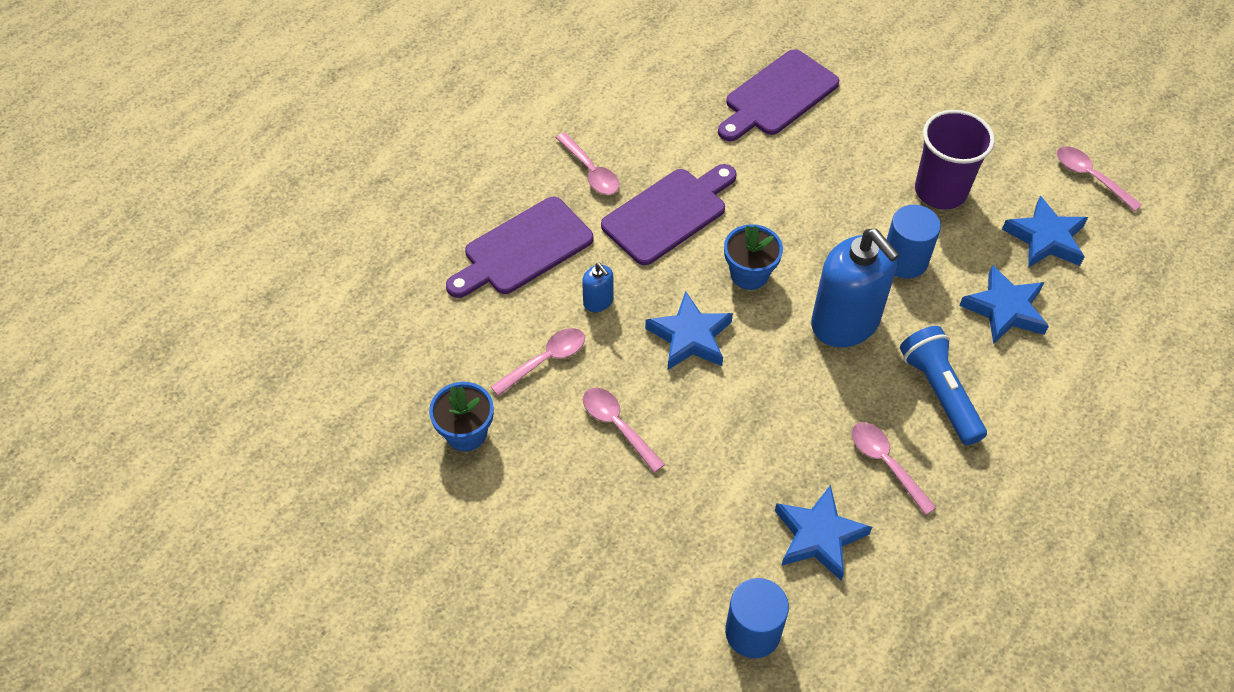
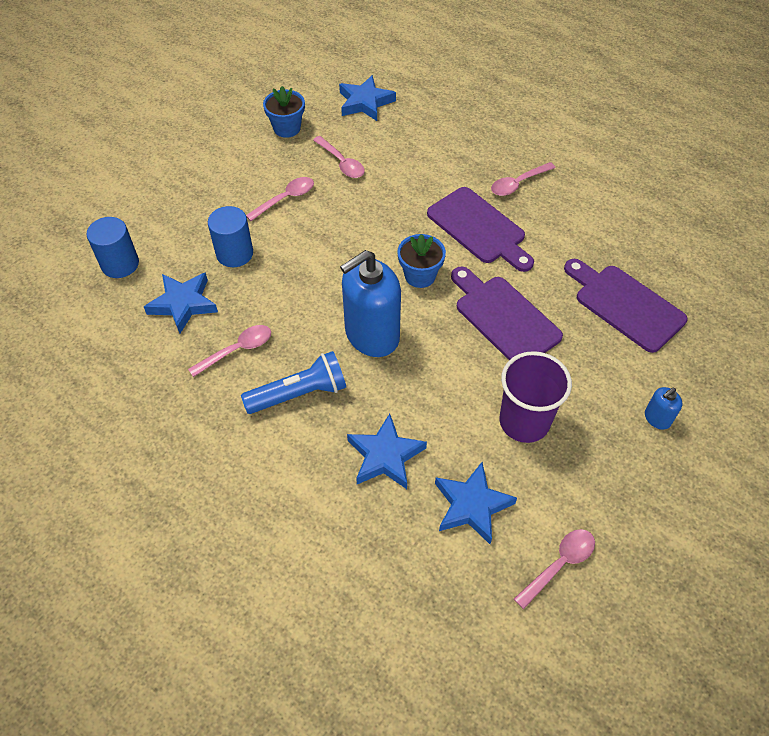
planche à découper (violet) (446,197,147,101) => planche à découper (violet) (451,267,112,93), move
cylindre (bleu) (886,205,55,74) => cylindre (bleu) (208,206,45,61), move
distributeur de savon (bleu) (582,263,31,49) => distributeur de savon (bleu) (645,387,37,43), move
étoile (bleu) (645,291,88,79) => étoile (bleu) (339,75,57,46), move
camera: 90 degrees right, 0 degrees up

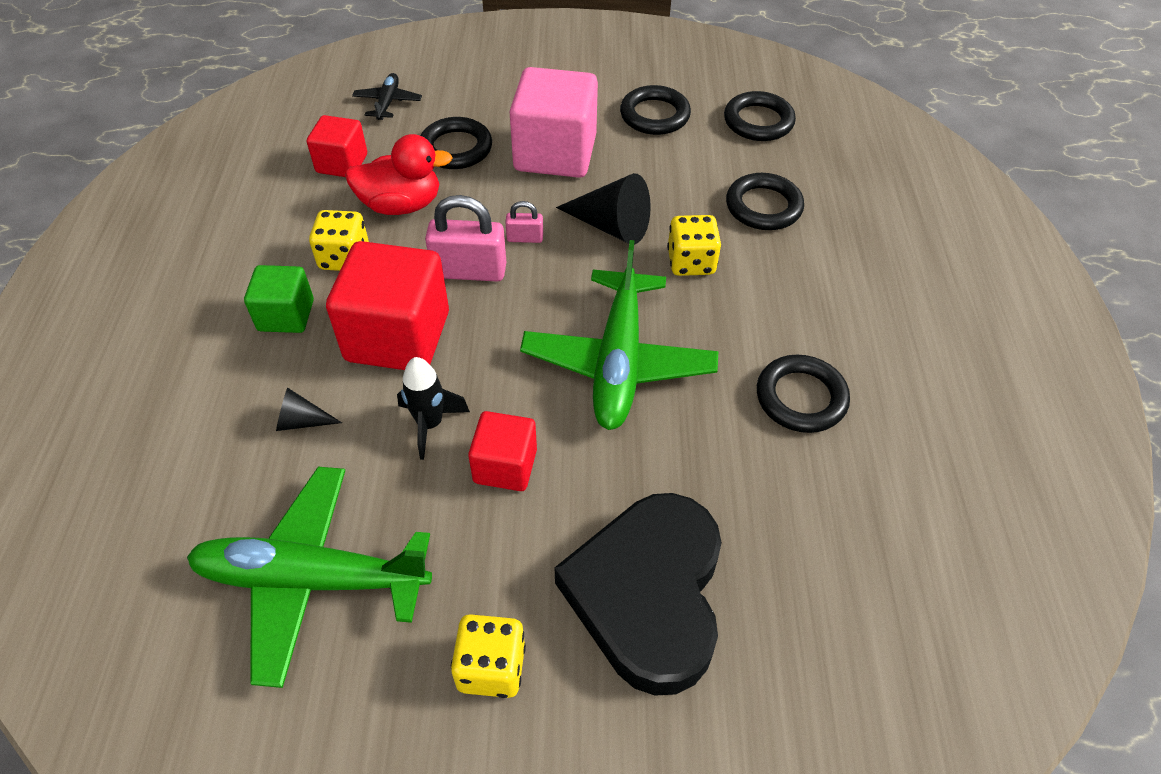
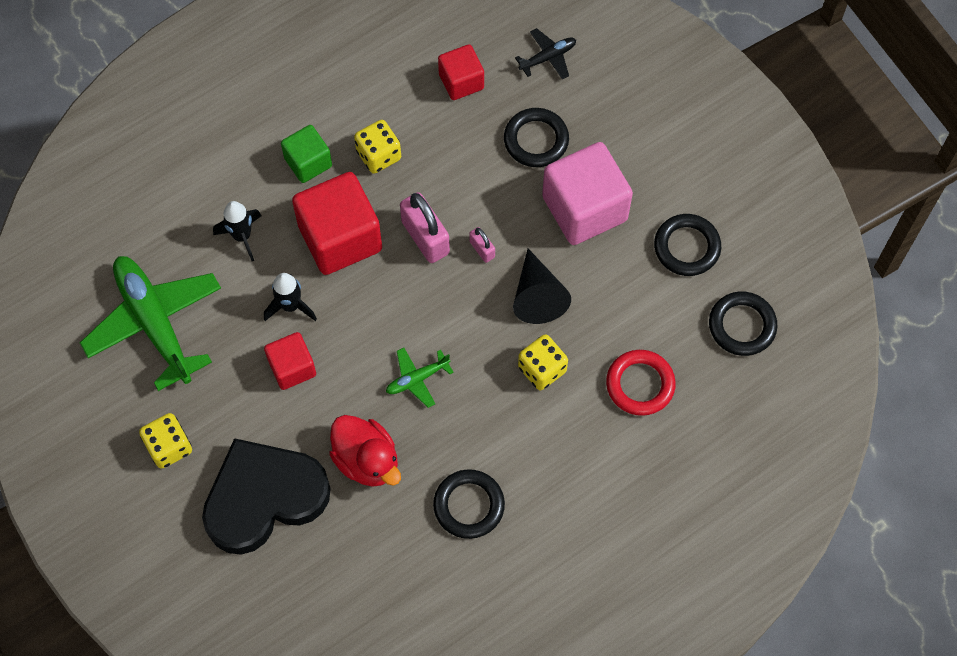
canard (rouge) (345,134,108,81) => canard (rouge) (329,415,72,72), move
anneau (noir) (726,173,78,57) => anneau (rouge) (606,350,70,66)
avion (vert) (520,240,198,190) => avion (vert) (386,348,68,60), x0.46
cône (noir) (276,387,66,44) => fusée (noir) (213,201,48,60)
camera: 55 degrees right, 15 degrees up

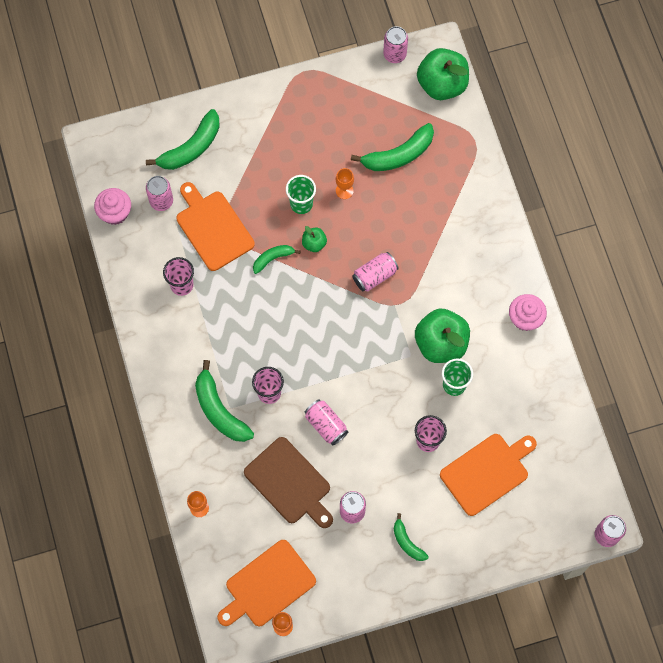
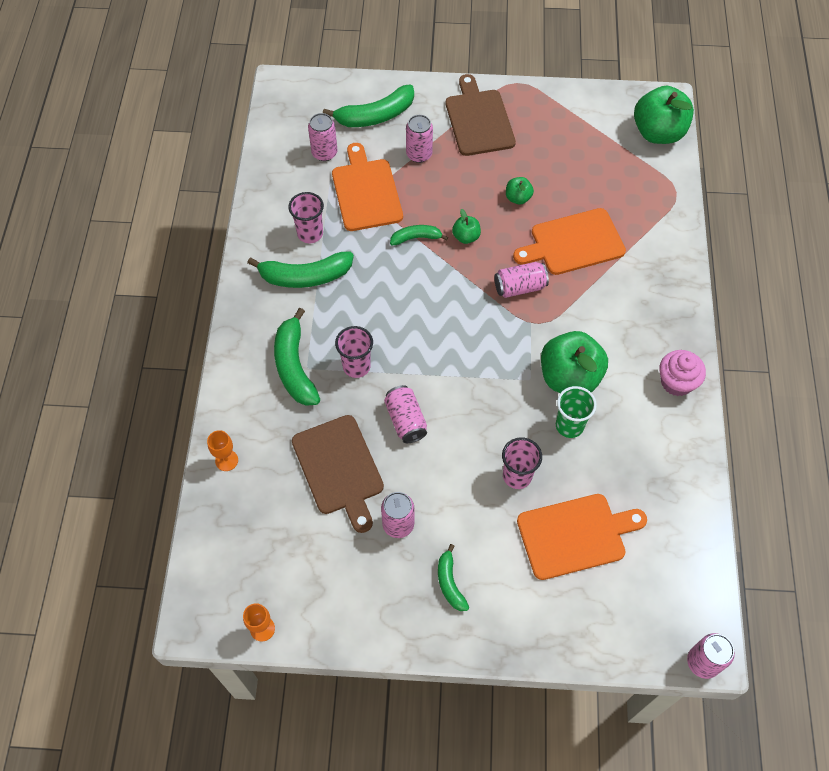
canette (rose) (383,26,25,37) => canette (rose) (406,115,27,48), move
banane (vert) (351,123,83,48) => banane (vert) (247,251,107,37), move
verre à pied (orange) (336,168,18,31) => pomme (vert) (506,177,28,27)
gobelet (vert) (286,175,30,39) => nothing
muffin (rose) (94,188,37,37) => nothing
planche à découper (orange) (217,540,99,86) => planche à découper (orange) (513,208,113,67), move
nothing => planche à découper (marron) (446,74,70,82)
camera: 20 degrees right, 10 degrees down

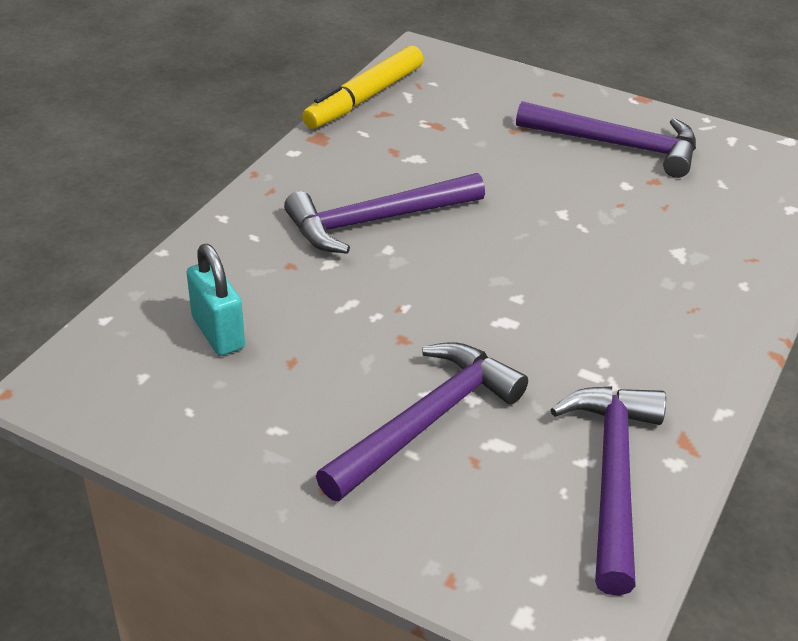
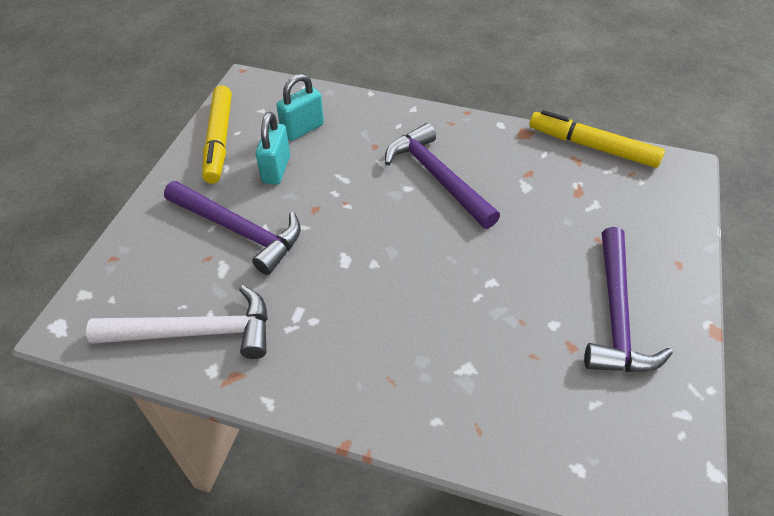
marteau (violet) (550,386,116,210) => marteau (blanc) (86,285,182,74)
nothing => feutre (jaune) (202,85,30,99)
nothing => cadenas (turquoise) (256,112,34,73)
camera: 80 degrees right, 10 degrees up

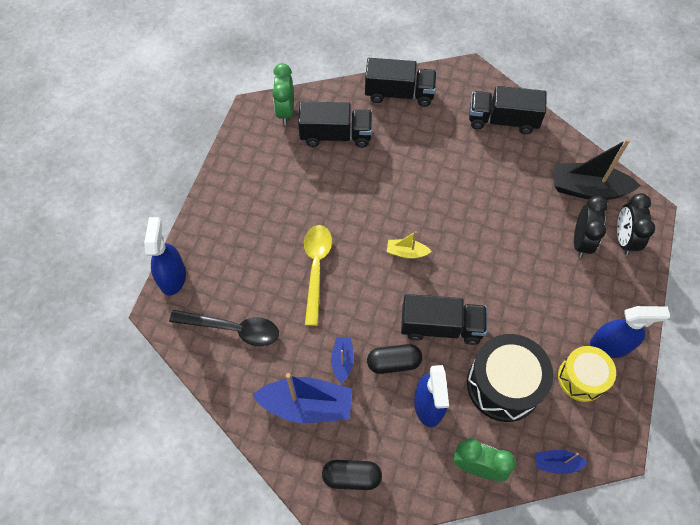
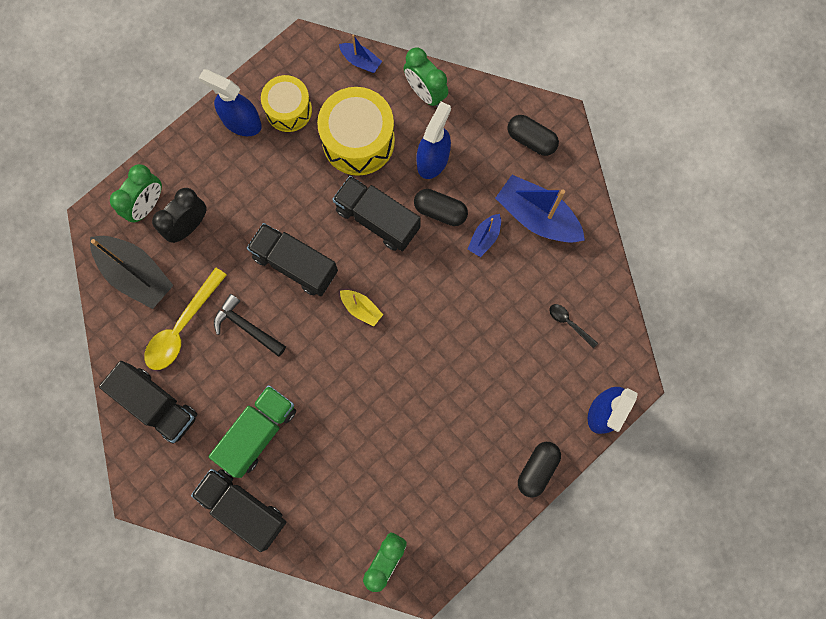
camion (noir) (298,102,74,46) => camion (noir) (247,223,91,73), move
réveil (noir) (617,193,38,63) => réveil (vert) (110,164,52,58)
cuillère (jaune) (304,225,28,101) => cuillère (jaune) (144,267,83,103), move
cuillère (noir) (169,310,110,36) => cuillère (noir) (549,304,49,44), x0.50
tambour (noir) (467,334,87,88) => tambour (jaune) (317,87,78,89)
nothing => marteau (noir) (214,294,72,63)
nothing => camion (vert) (209,385,87,93)
nothing => gélule (noir) (518,442,43,56)
camera: 150 degrees left, 15 degrees up

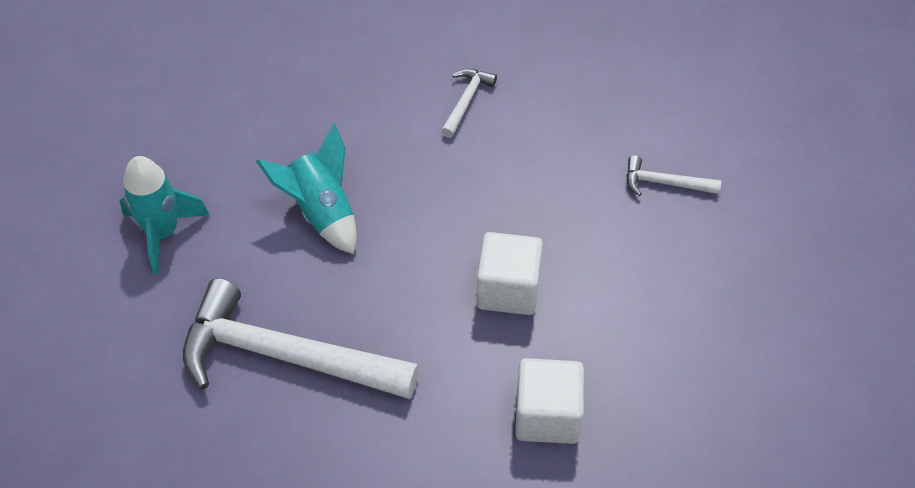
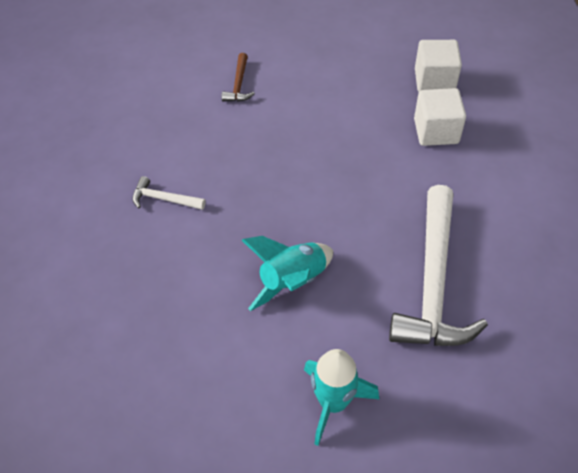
marteau (blanc) (626,155,95,41) => marteau (marron) (222,53,33,49)
cube (blanc) (476,232,67,83) => cube (blanc) (415,40,47,52), move
camera: 95 degrees left, 0 degrees up

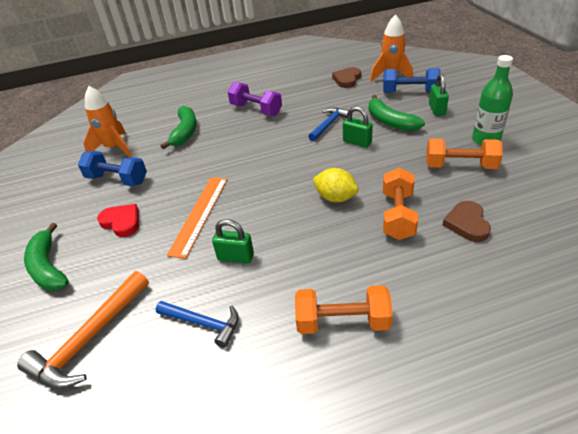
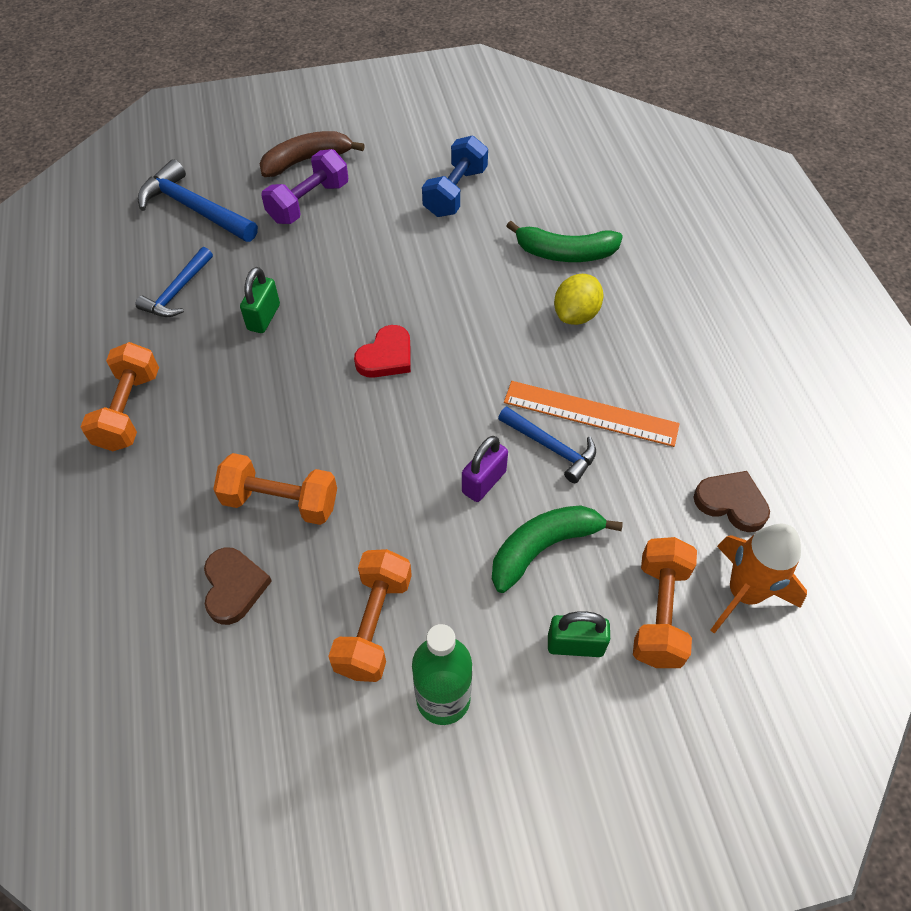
haltère (bleu) (383,68,58,25) => haltère (orange) (633,537,64,131)
haltère (violet) (228,82,54,34) => haltère (violet) (261,149,87,75), move
fusée (orange) (83,86,48,71) => nothing
cadenas (vert) (343,106,30,42) => cadenas (violet) (462,436,46,66)
citron (jaune) (312,168,46,34) => citron (jaune) (554,274,49,51), move
règle (orange) (167,177,61,82) => règle (orange) (504,381,176,66), move
cœur (marron) (443,201,48,41) => cœur (marron) (204,547,68,78), 75 degrees clockwise
cœur (rouge) (97,204,42,33) => cœur (rouge) (354,325,57,53), move
banane (vert) (24,223,45,68) => banane (marron) (260,131,105,46)
marteau (orange) (17,271,132,118) => marteau (bleu) (138,159,120,83)
camera: 90 degrees right, 15 degrees up

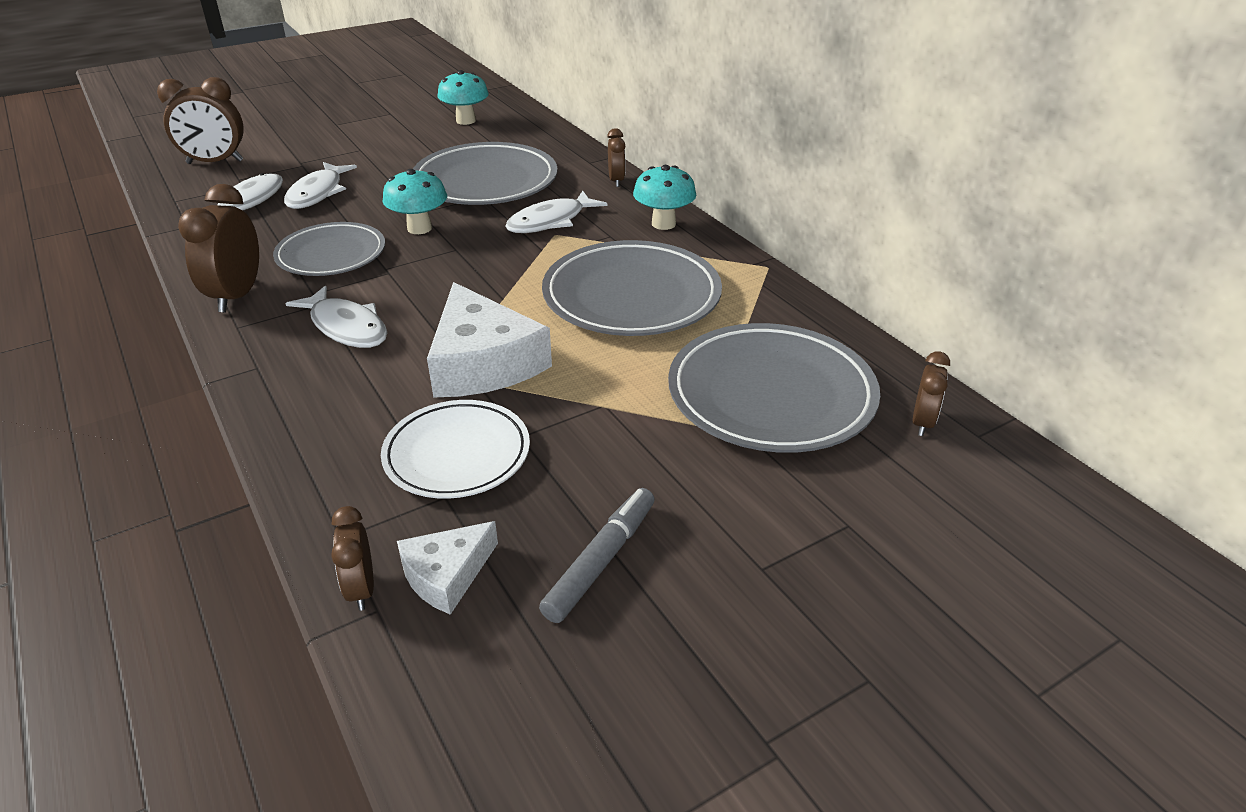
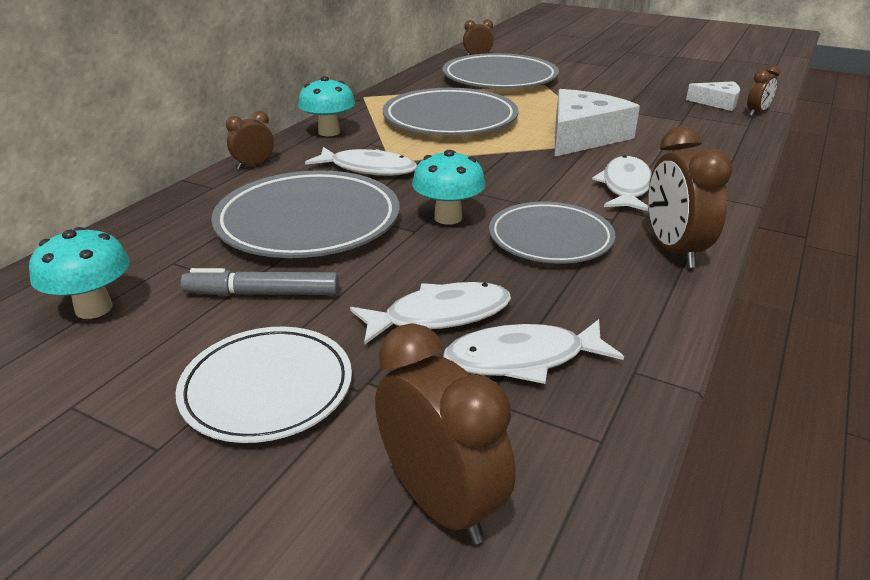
réveil (marron) (178,184,81,128) => réveil (marron) (648,126,85,142), 105 degrees clockwise
assiette (blanc) (381,400,149,99) => assiette (blanc) (175,327,177,116), move
feutre (gris) (539,488,116,135) => feutre (gris) (181,268,158,28), move
camera: 120 degrees left, 5 degrees down

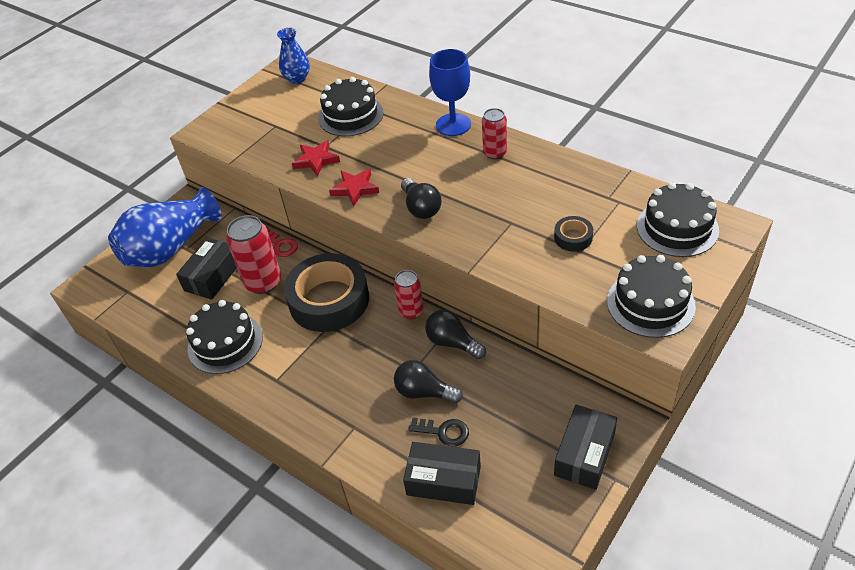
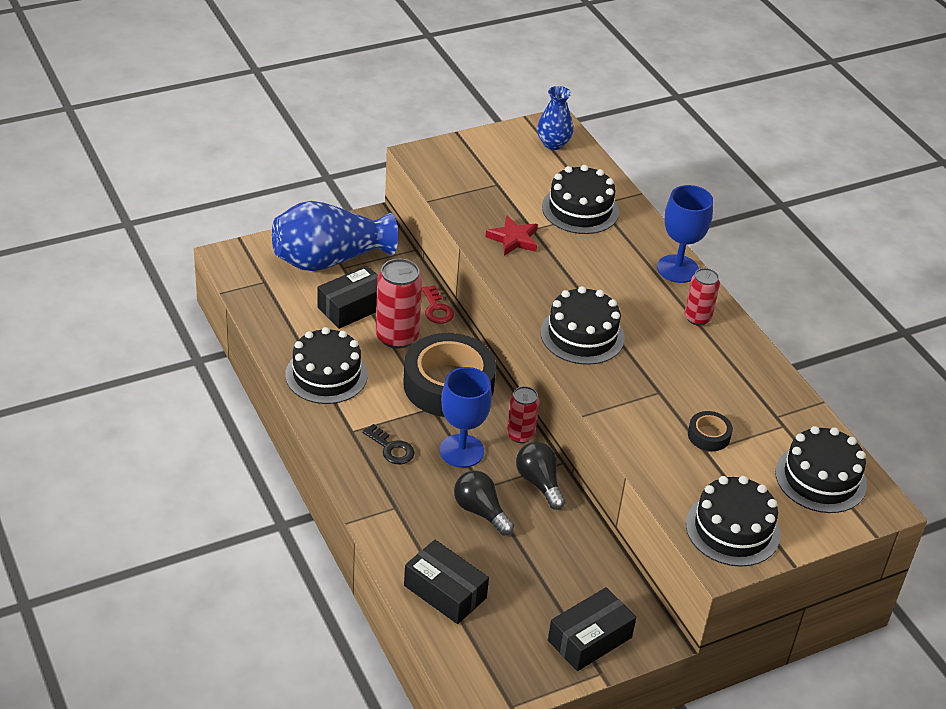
étoile (rouge) (329,169,50,37) => nothing
ampoule (noir) (401,178,41,41) => gâteau (noir) (540,286,85,79)
clé (noir) (408,418,61,29) => clé (noir) (362,424,53,40), move
nothing => verre à pied (bleu) (440,367,52,101)
camera: 20 degrees right, 5 degrees down

